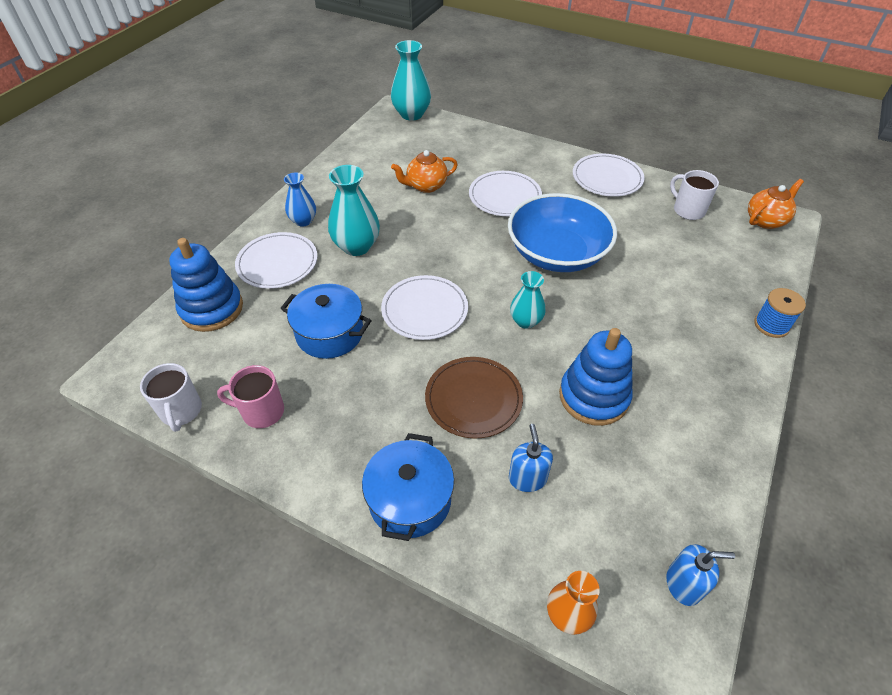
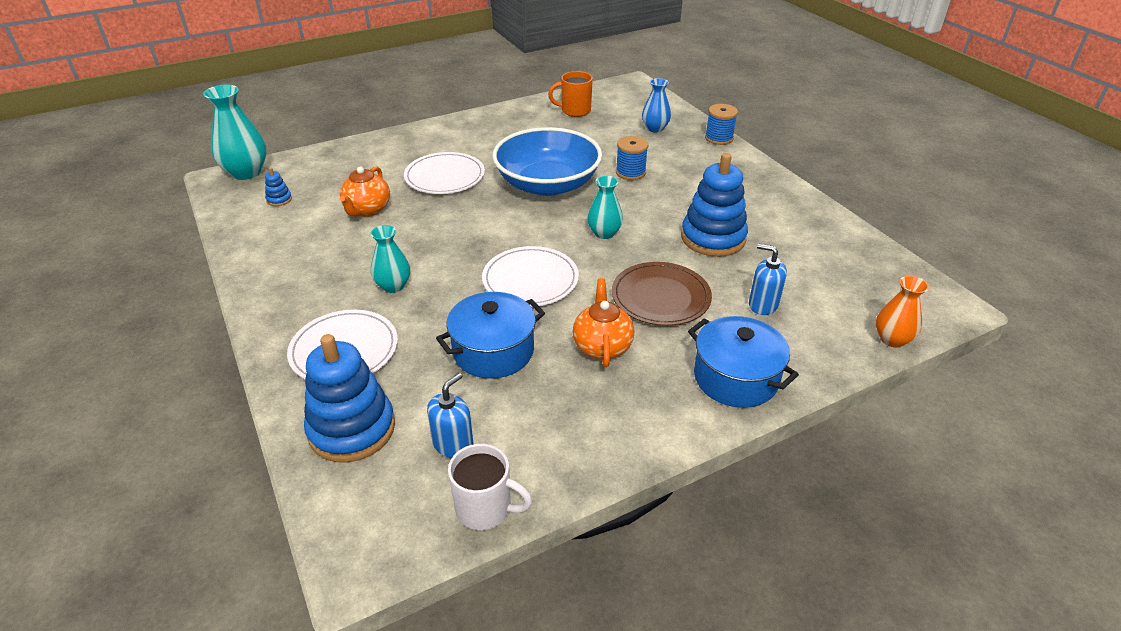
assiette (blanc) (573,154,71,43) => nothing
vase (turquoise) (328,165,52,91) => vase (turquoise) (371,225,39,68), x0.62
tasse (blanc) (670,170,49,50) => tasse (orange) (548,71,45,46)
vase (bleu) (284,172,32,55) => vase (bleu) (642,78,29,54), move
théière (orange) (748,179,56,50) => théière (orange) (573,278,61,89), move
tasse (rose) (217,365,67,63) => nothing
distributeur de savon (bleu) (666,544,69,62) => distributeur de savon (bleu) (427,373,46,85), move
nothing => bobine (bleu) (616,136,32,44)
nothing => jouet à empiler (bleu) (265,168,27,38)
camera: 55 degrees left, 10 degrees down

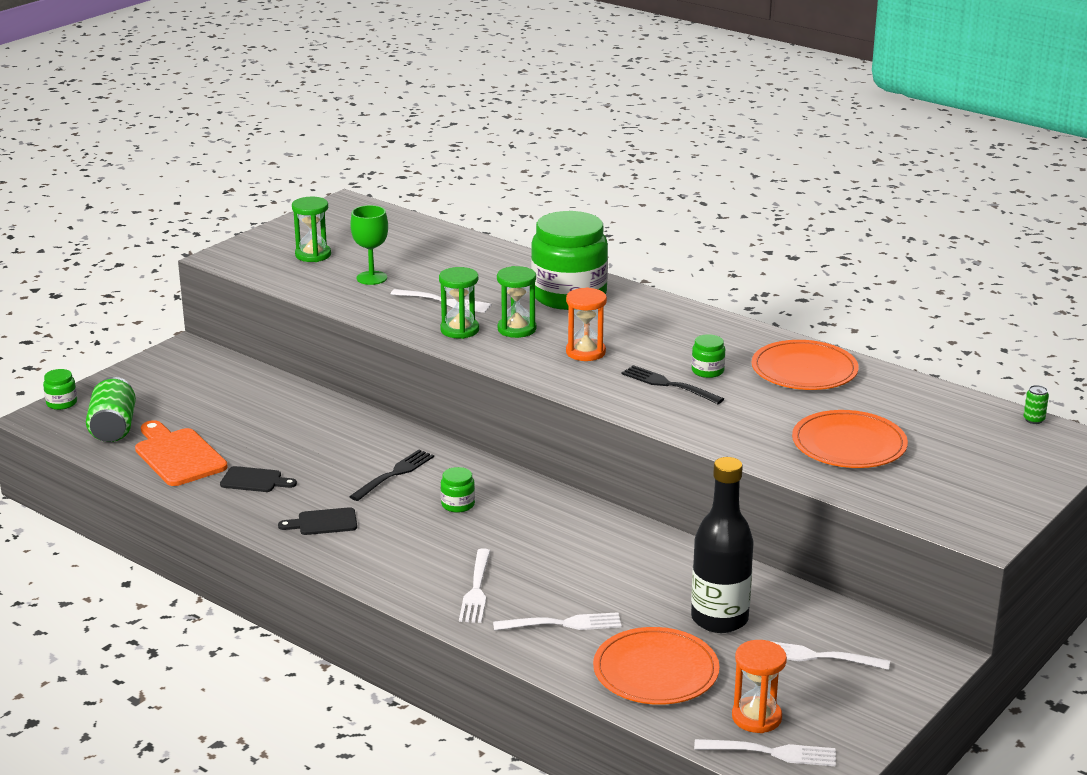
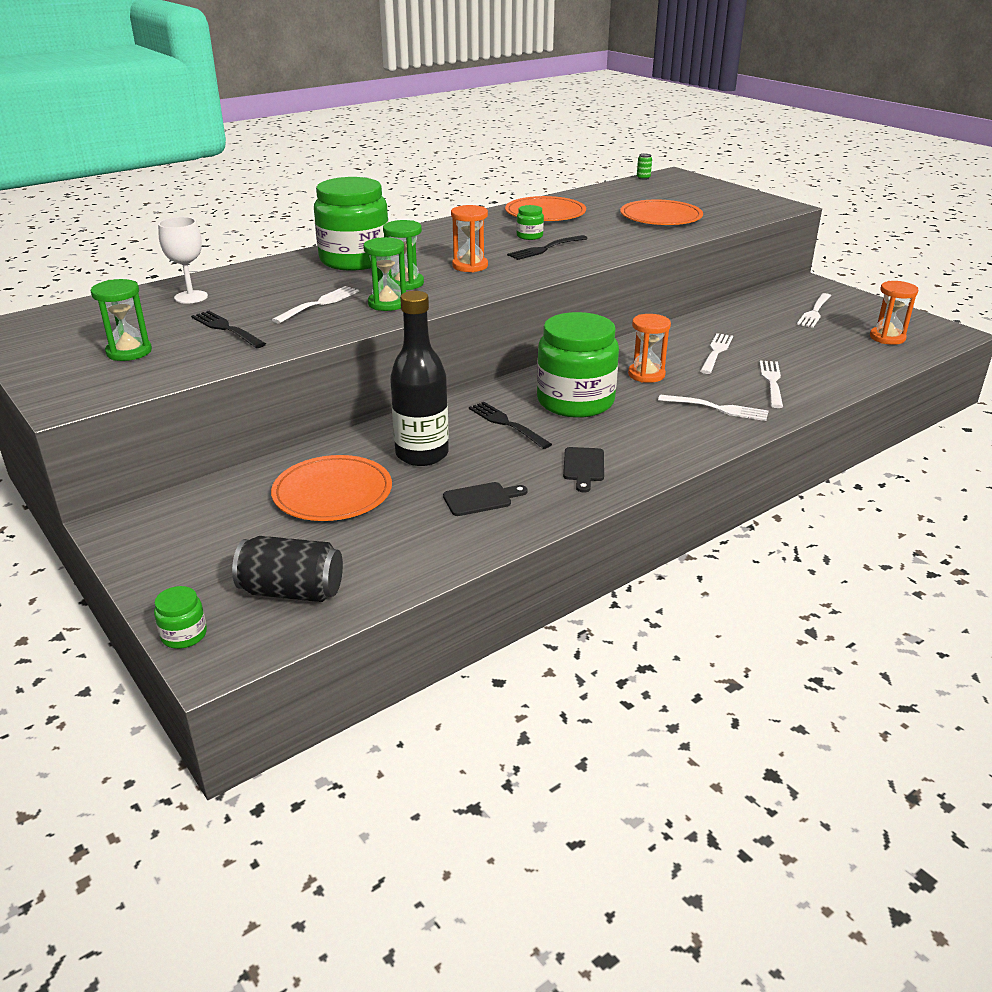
verre à pied (vert) (350,205,38,80) => fourchette (noir) (191,311,75,37)
canette (vert) (86,377,50,65) => canette (noir) (232,536,111,66)
planche à découper (orange) (135,420,93,66) => nothing
bouteille (noir) (691,457,63,176) => bouteille (noir) (390,291,59,175), move
planche à découper (noir) (220,466,77,26) => planche à découper (noir) (443,482,85,34), 45 degrees clockwise
bocal (vert) (441,467,34,46) => bocal (vert) (537,312,82,106), x2.49
assiette (orange) (593,627,127,78) => assiette (orange) (271,455,121,66), move
fourchette (blanc) (694,739,142,27) => fourchette (blanc) (700,333,33,41), move
nothing => verre à pied (blanc) (158,217,50,87)
nothing => sablier (orange) (628,314,43,69)
camera: 75 degrees left, 5 degrees up

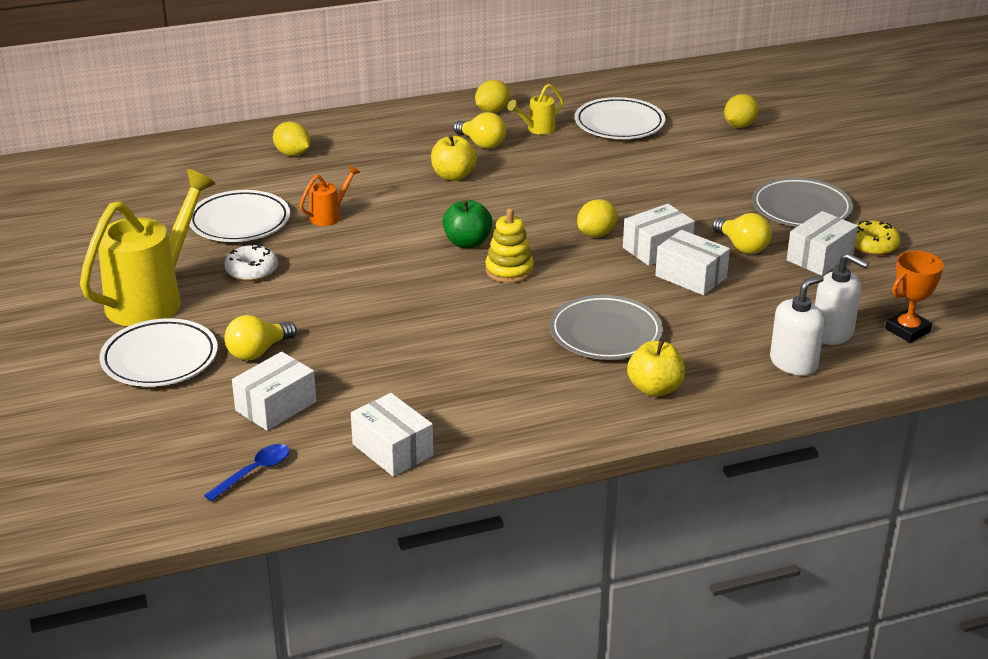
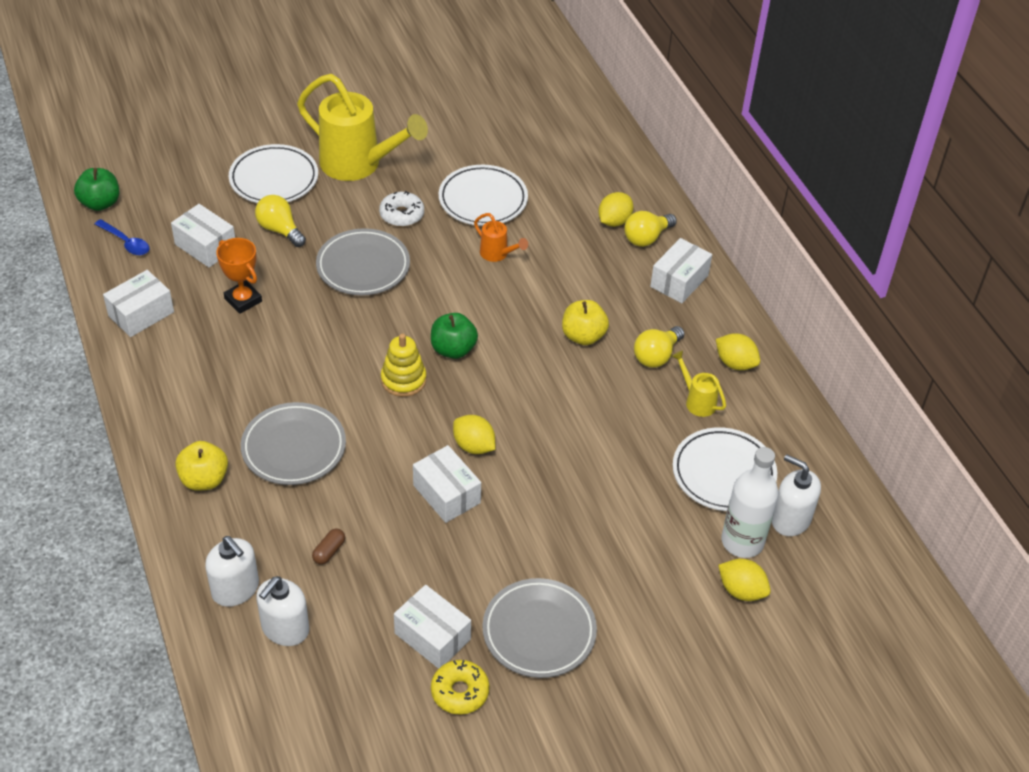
ampoule (jaune) (712,213,60,41) => ampoule (jaune) (624,211,53,36), move
boîte (blanc) (655,230,75,65) => boîte (blanc) (650,238,62,65), move
trophée (orange) (885,251,59,92) => trophée (orange) (216,238,46,76), move
nothing => pomme (vert) (74,168,45,43)
nothing => assiette (gris) (316,228,94,67)
nothing => bouteille (blanc) (721,447,58,111)
nothing => distributeur de savon (blanc) (772,454,49,82)
nothing => gélule (marron) (312,528,33,37)
camera: 85 degrees right, 15 degrees up

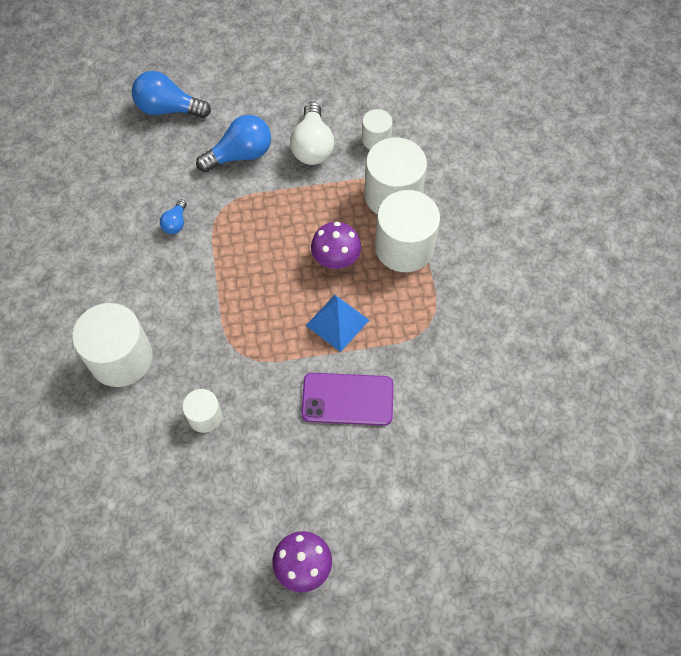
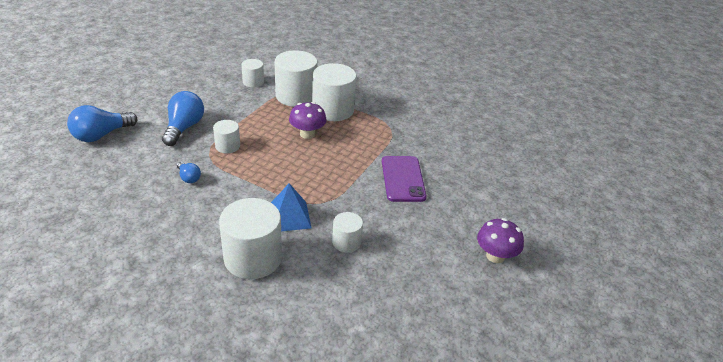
ampoule (blanc) (290,102,44,63) => nothing
pyramide (bleu) (306,295,63,57) => pyramide (bleu) (271,183,41,48), move
téléphone (violet) (301,373,92,53) => téléphone (violet) (382,156,45,46), 45 degrees counterclockwise
nothing => cylindre (blanc) (213,120,27,33)
camera: 55 degrees left, 25 degrees down

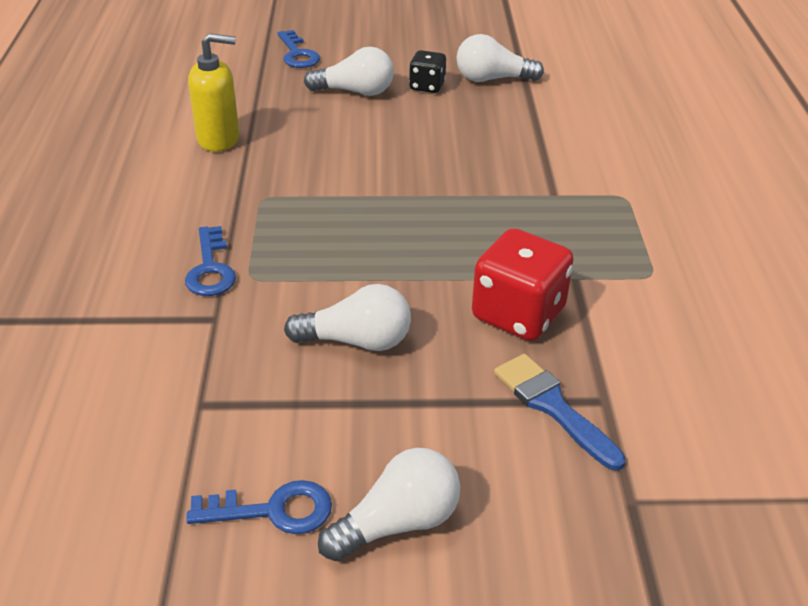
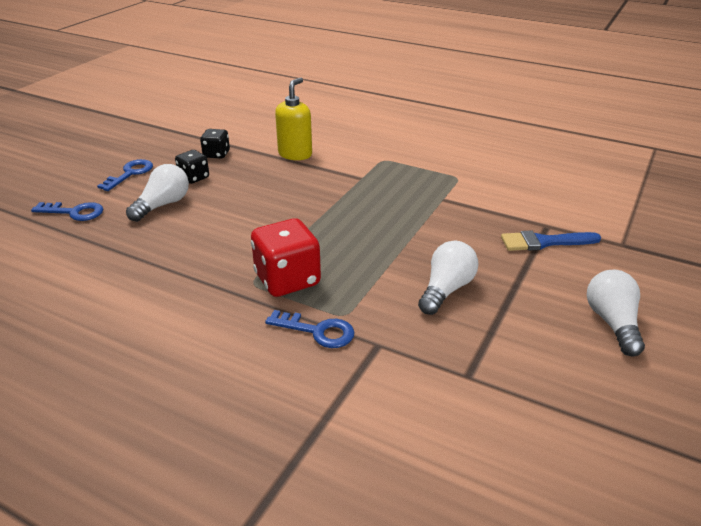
distributeur de savon (jaune) (188,33,51,119) => distributeur de savon (jaune) (275,78,37,82), move
ampoule (blanc) (457,34,87,48) => dé (noir) (200,129,30,30)
dé (rouge) (472,228,102,113) => dé (rouge) (251,218,70,79), move
clé (bleu) (186,480,146,54) => clé (bleu) (97,159,56,32), move
camera: 60 degrees left, 5 degrees down

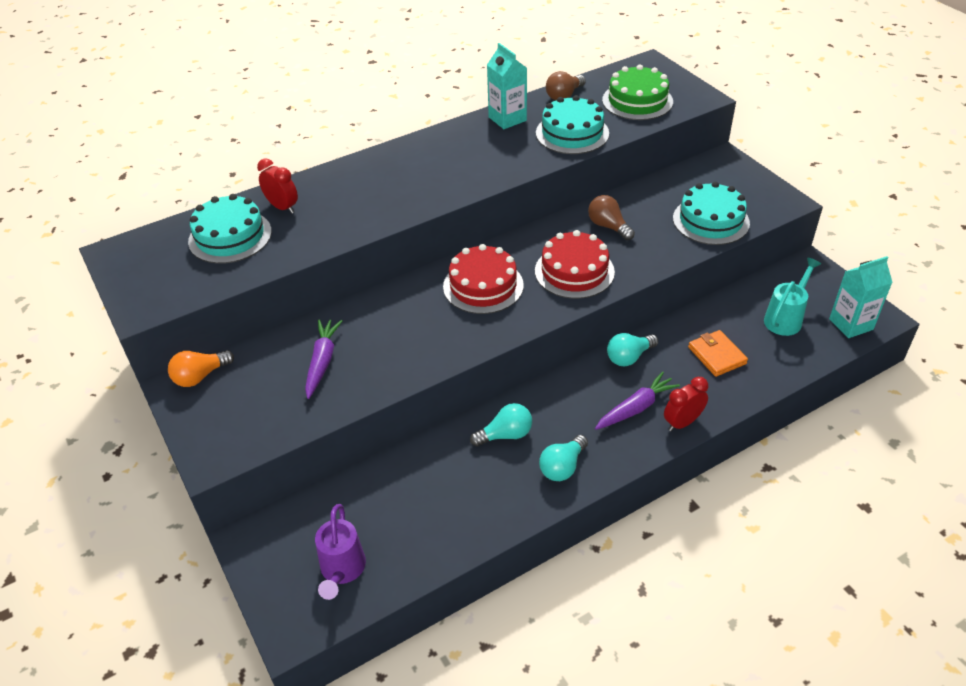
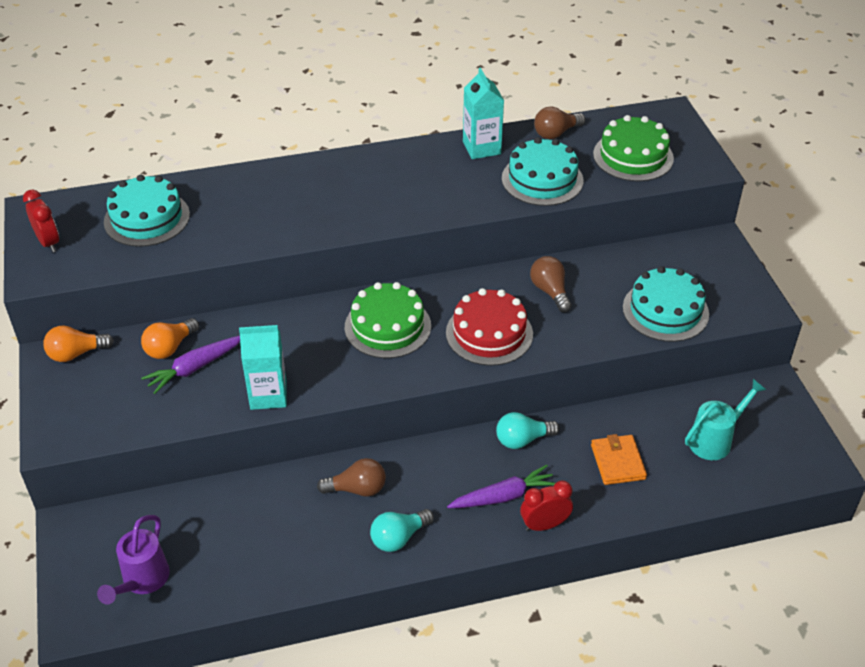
réveil (rouge) (257,158,41,55) => réveil (rouge) (23,189,36,63), move
gâteau (rouge) (443,244,81,70) => gâteau (vert) (345,282,86,76)
brique de lait (turquoise) (829,256,64,82) => brique de lait (turquoise) (239,325,48,85), move
carotte (violet) (305,320,37,79) => carotte (violet) (141,336,99,58), 150 degrees counterclockwise
ampoule (turquoise) (470,403,62,44) => ampoule (marron) (317,458,69,39)
nothing => ampoule (orange) (141,318,58,41)
camera: 15 degrees right, 0 degrees up

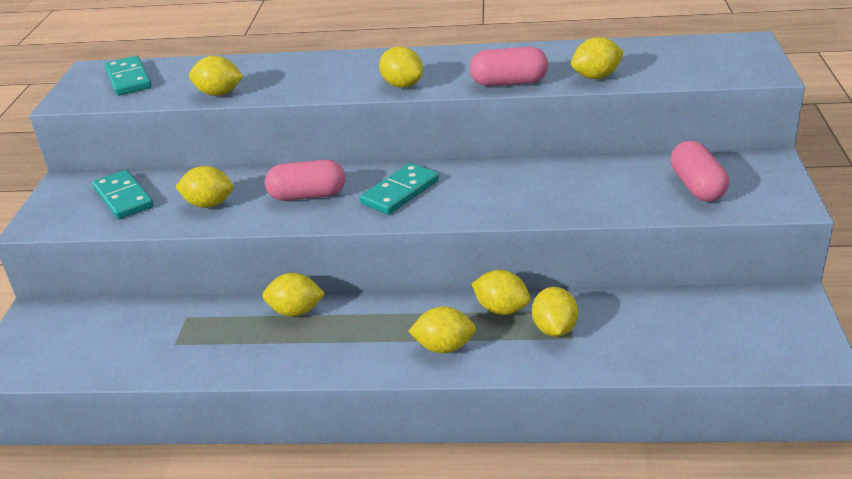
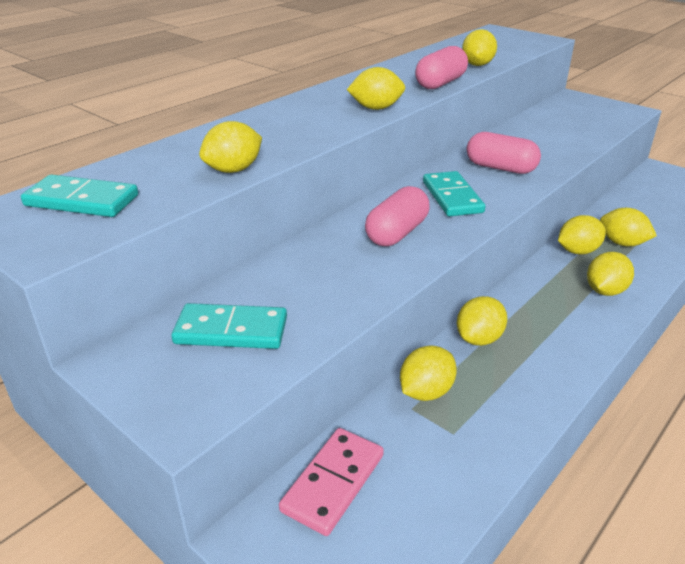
gélule (rose) (670,141,59,61) => gélule (rose) (467,132,74,42), move
citron (jaune) (175,166,59,42) => citron (jaune) (400,346,57,55), move
nothing => domino (rose) (279,428,105,108)
camera: 55 degrees left, 0 degrees up

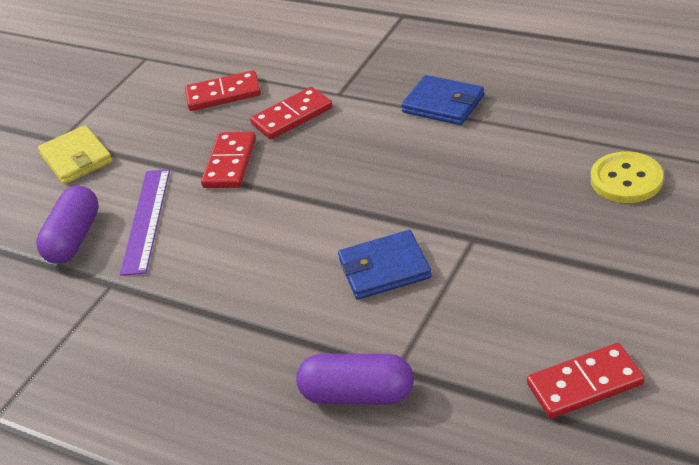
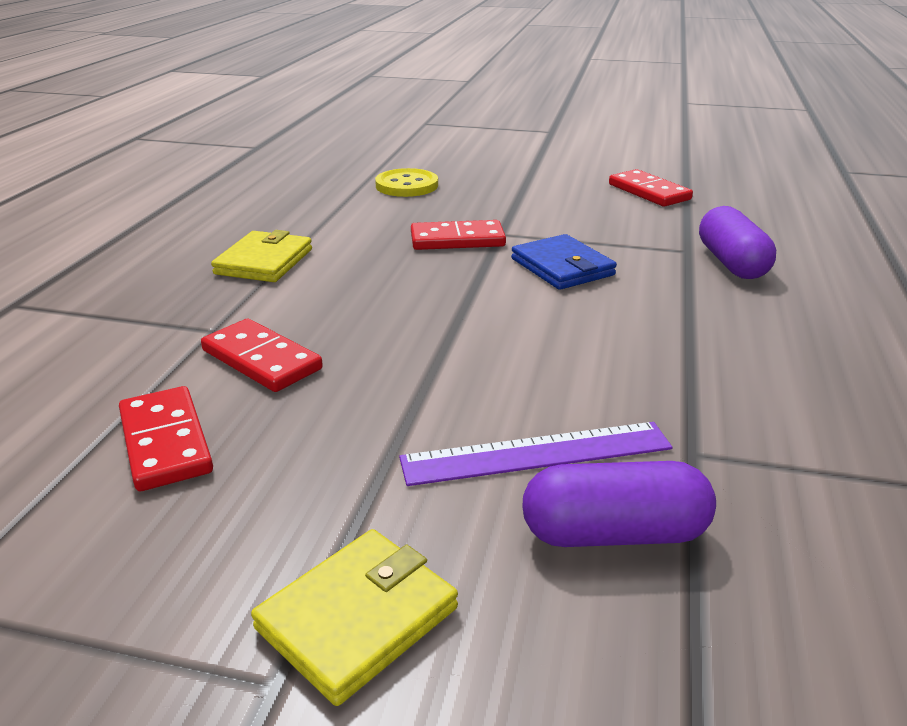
portefeuille (bleu) (401,75,83,50) => portefeuille (jaune) (211,230,101,52)
domino (rouge) (201,132,55,56) => domino (rouge) (411,220,95,30), move
camera: 110 degrees left, 10 degrees down

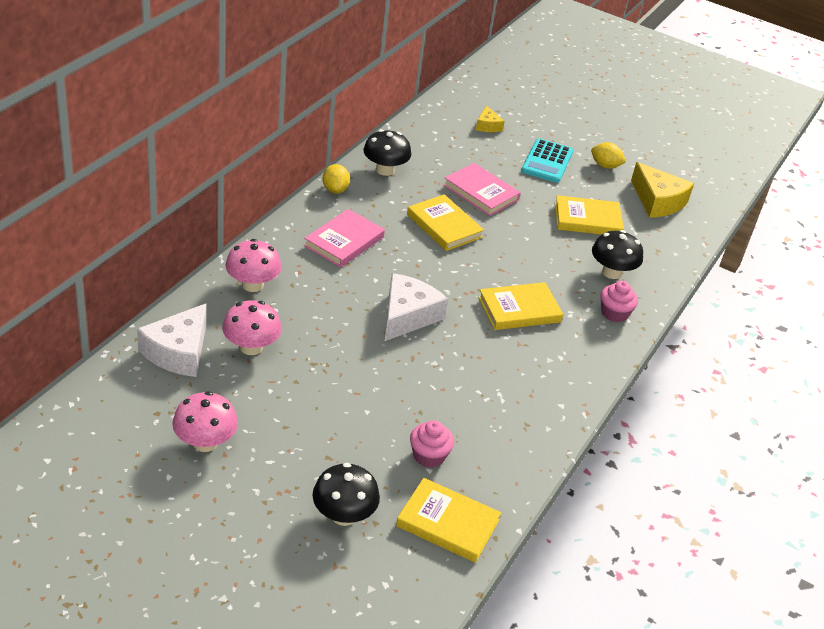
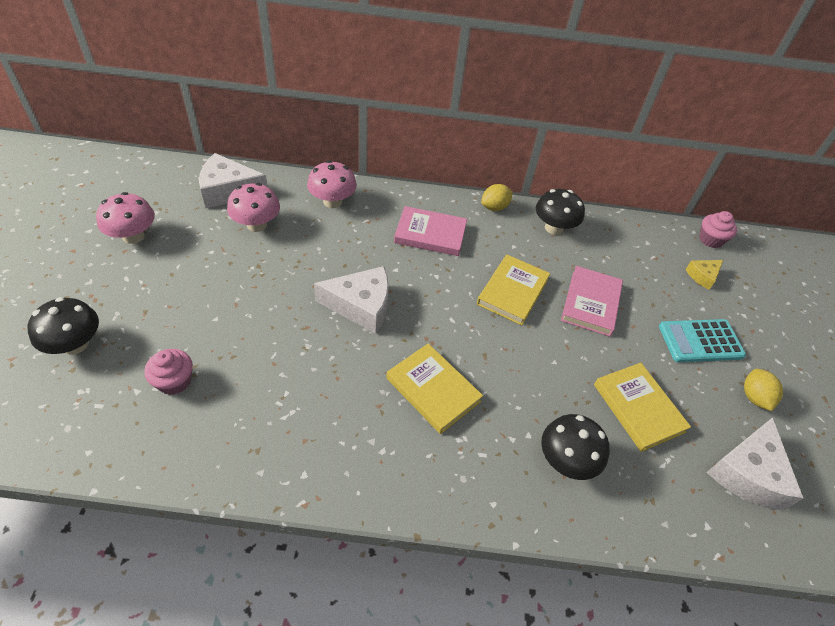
fromage (jaune) (631,162,63,56) => fromage (blanc) (706,417,97,93)
muffin (rose) (600,281,38,41) => muffin (rose) (699,211,38,37), move
livre (jaune) (396,478,105,85) => nothing
camera: 65 degrees right, 10 degrees up

